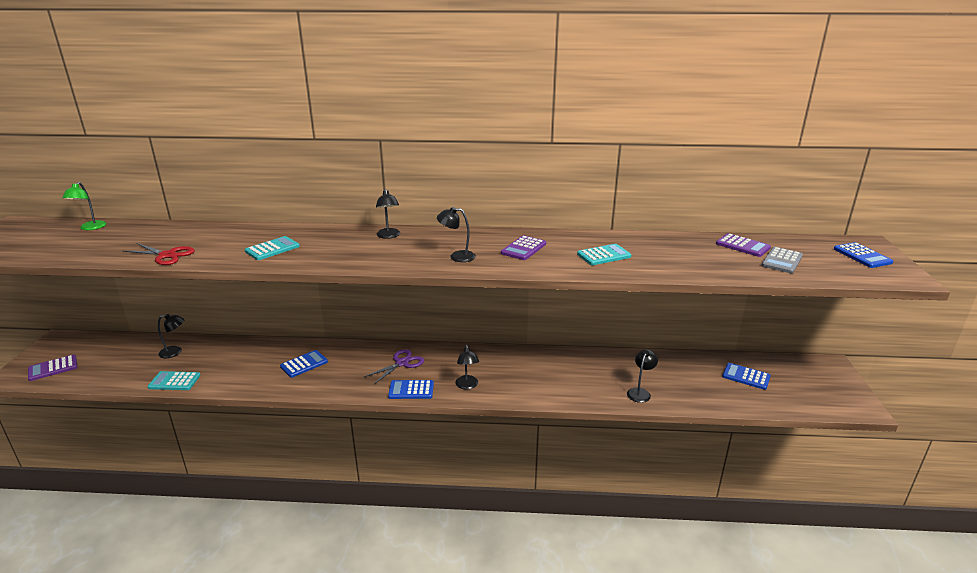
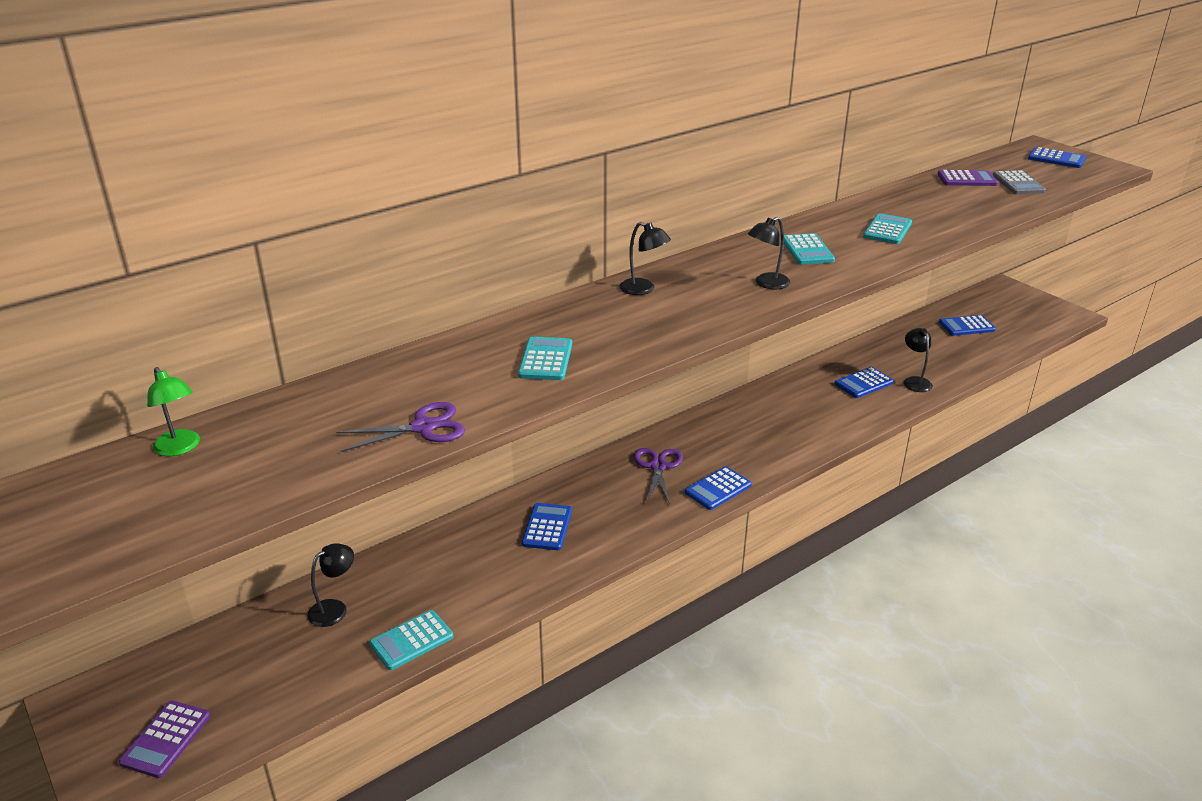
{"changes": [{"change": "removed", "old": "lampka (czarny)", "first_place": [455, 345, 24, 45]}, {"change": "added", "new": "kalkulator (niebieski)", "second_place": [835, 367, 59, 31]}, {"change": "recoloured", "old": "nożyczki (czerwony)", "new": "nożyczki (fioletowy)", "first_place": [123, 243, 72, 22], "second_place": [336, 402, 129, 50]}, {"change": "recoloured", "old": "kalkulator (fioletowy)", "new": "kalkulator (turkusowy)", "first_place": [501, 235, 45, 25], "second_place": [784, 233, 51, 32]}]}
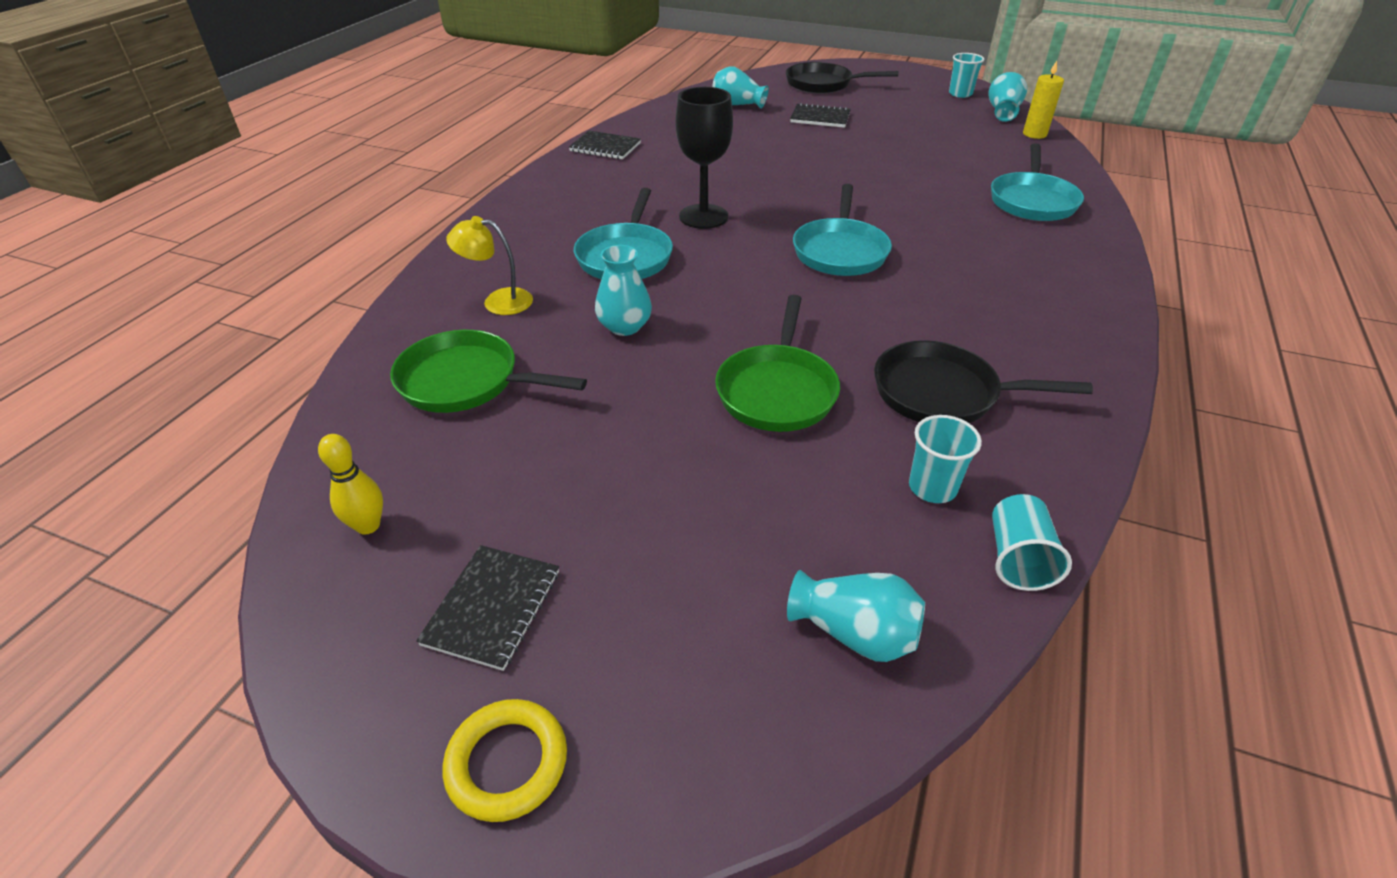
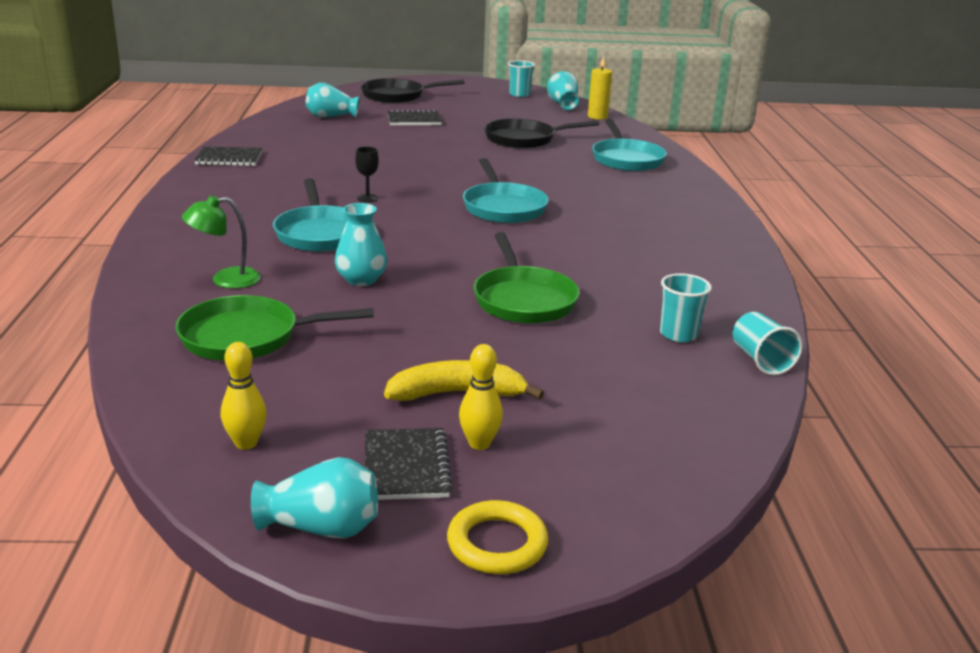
{"changes": [{"change": "added", "new": "banan (żółty)", "second_place": [384, 360, 160, 41]}, {"change": "added", "new": "kręgiel (żółty)", "second_place": [459, 344, 44, 106]}, {"change": "moved", "old": "wazon (turkusowy)", "first_place": [787, 570, 138, 92], "second_place": [251, 457, 127, 82]}, {"change": "moved", "old": "patelnia (czarny)", "first_place": [874, 340, 219, 83], "second_place": [484, 119, 116, 30]}, {"change": "recoloured", "old": "lampka (żółty)", "new": "lampka (zielony)", "first_place": [446, 216, 87, 99], "second_place": [182, 195, 79, 94]}, {"change": "resized", "old": "kielich (czarny)", "first_place": [675, 87, 58, 142], "second_place": [355, 147, 24, 55], "factor": 0.46}]}
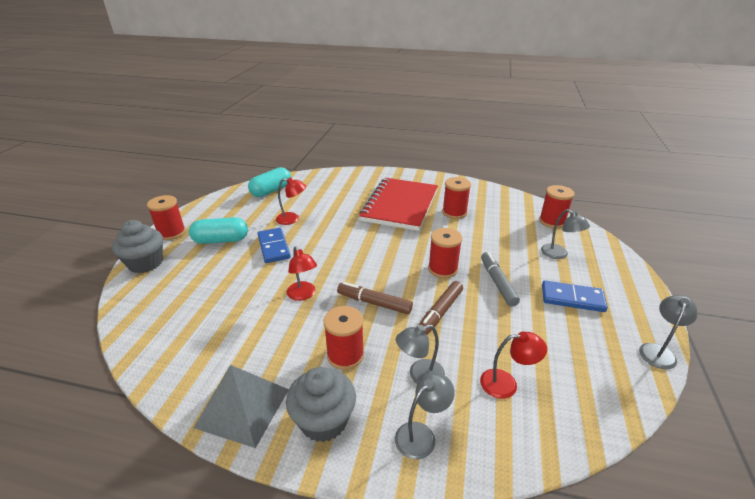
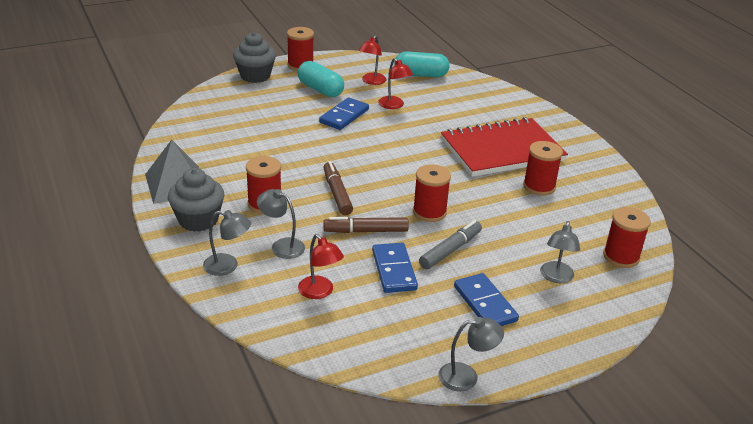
{"changes": [{"change": "added", "new": "kostka domina (niebieski)", "second_place": [372, 243, 46, 50]}, {"change": "moved", "old": "lampka (czerwony)", "first_place": [287, 246, 30, 55], "second_place": [359, 35, 27, 50]}]}
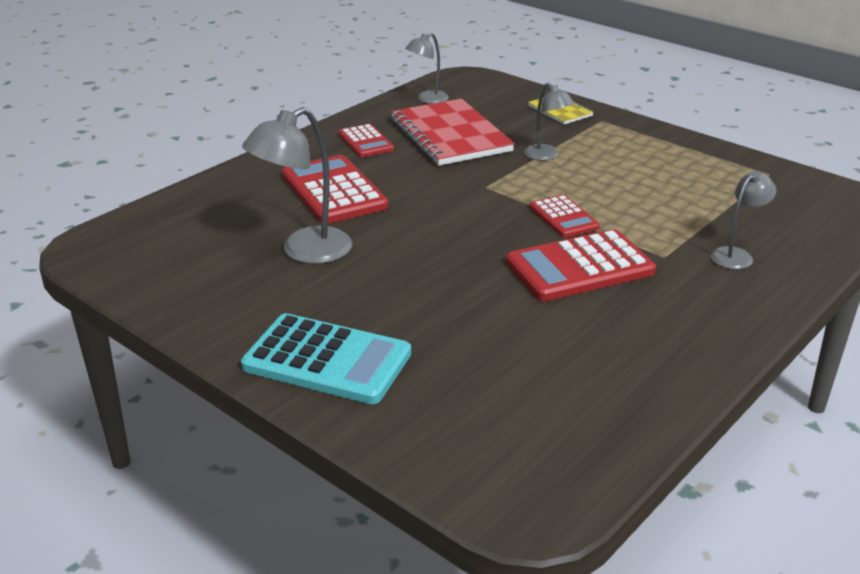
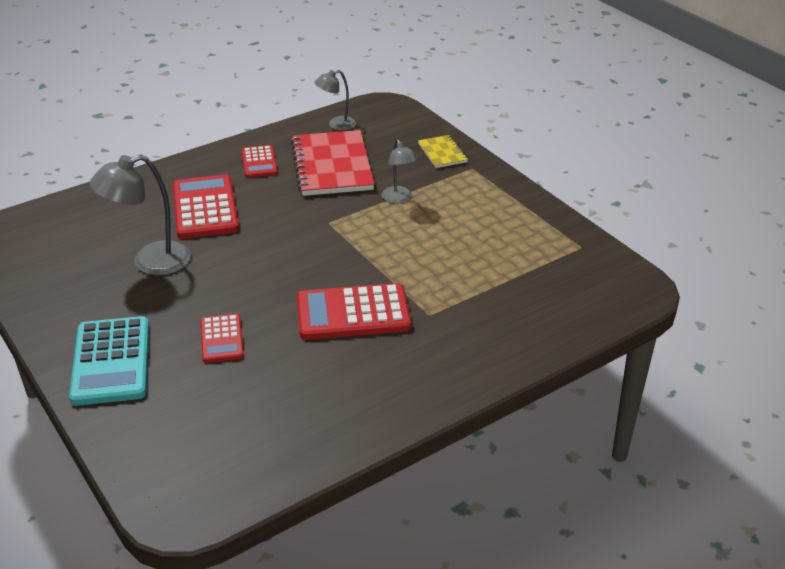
{"changes": [{"change": "removed", "old": "lampka (szary)", "first_place": [711, 171, 65, 98]}, {"change": "moved", "old": "kalkulator (czerwony)", "first_place": [529, 195, 71, 43], "second_place": [201, 314, 43, 49]}, {"change": "turned", "old": "kalkulator (turkusowy)", "first_place": [241, 313, 170, 91], "second_place": [69, 316, 80, 90], "degrees": 45}]}
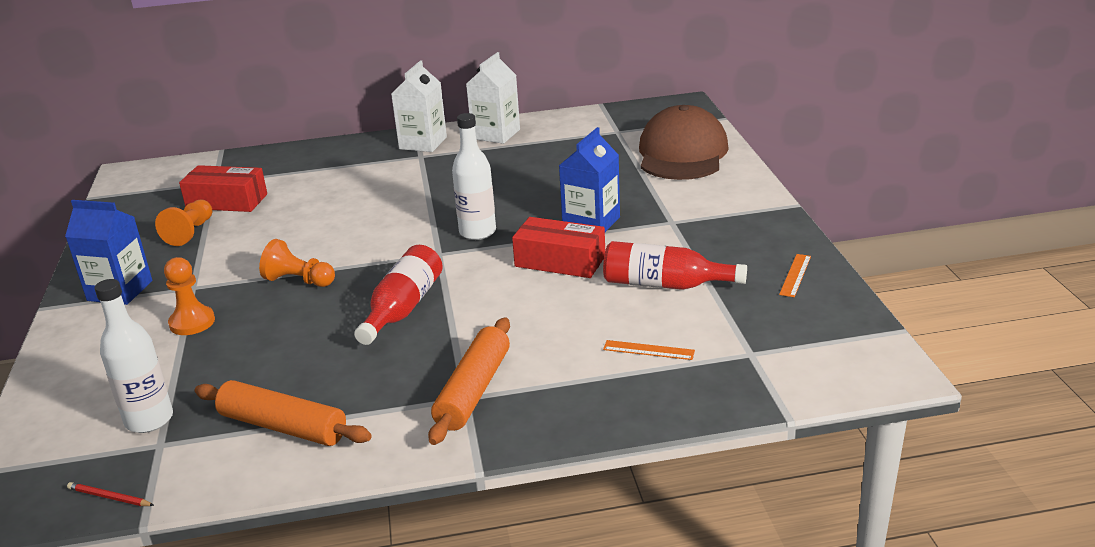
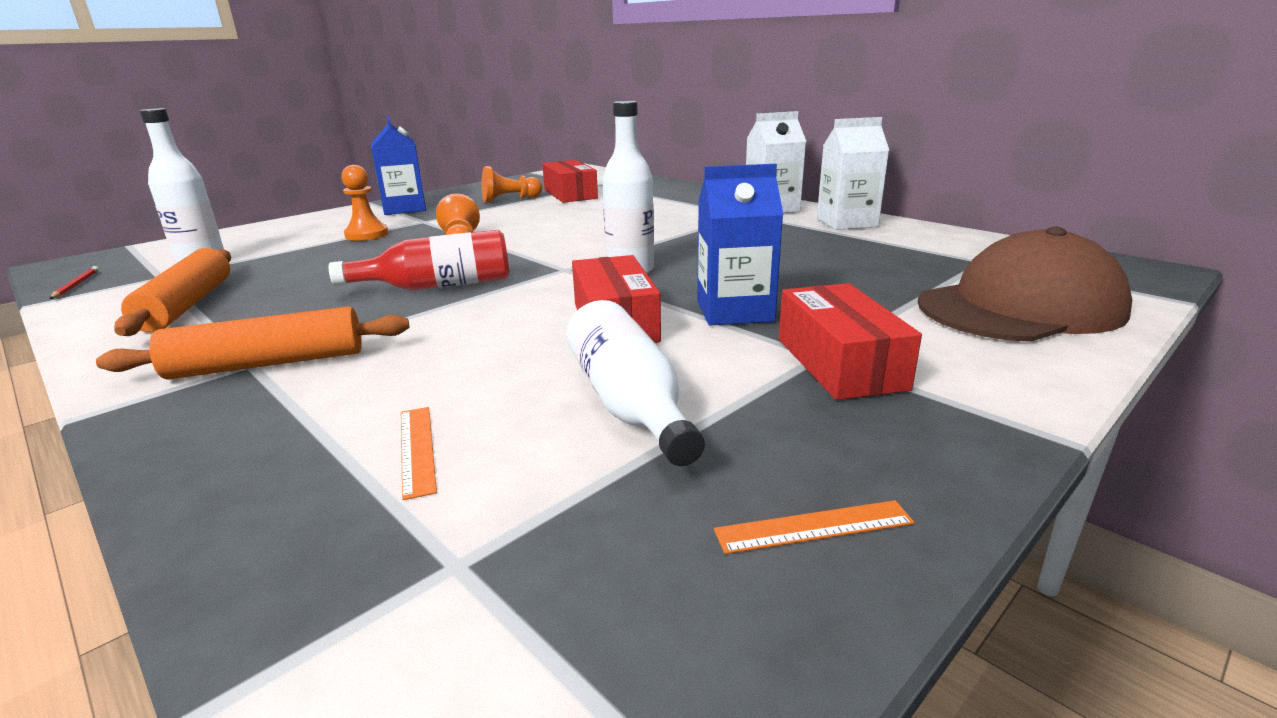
{"changes": [{"change": "added", "new": "pudełko (czerwony)", "second_place": [779, 283, 143, 117]}, {"change": "recoloured", "old": "butelka (czerwony)", "new": "butelka (biały)", "first_place": [603, 241, 144, 49], "second_place": [566, 300, 139, 166]}]}
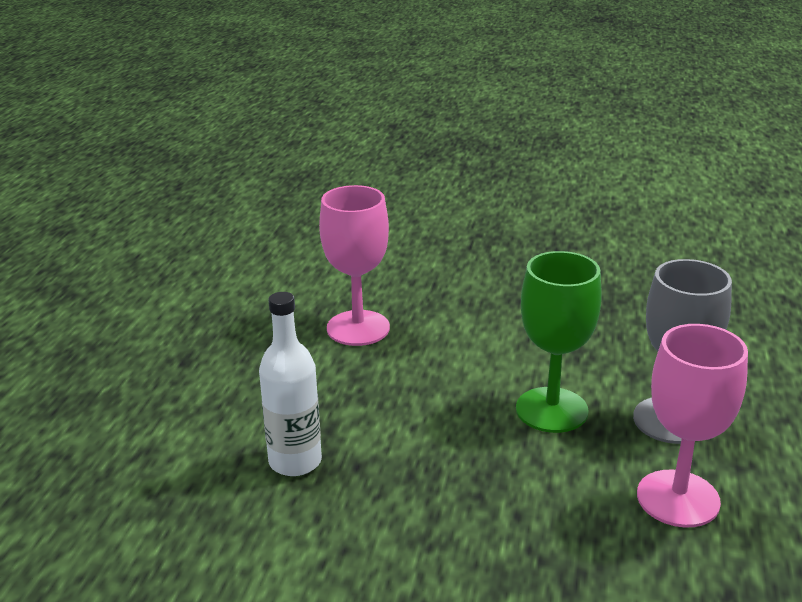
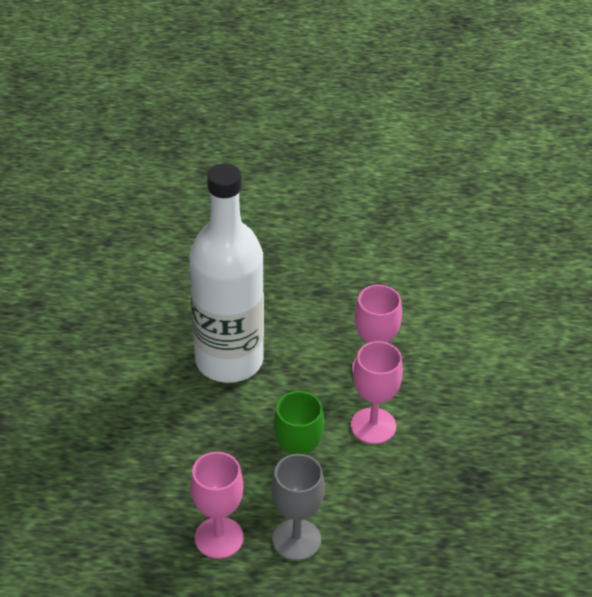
{"changes": [{"change": "added", "new": "kielich (różowy)", "second_place": [351, 341, 52, 103]}, {"change": "resized", "old": "butelka (biały)", "first_place": [259, 292, 63, 184], "second_place": [190, 163, 74, 220], "factor": 2.26}]}
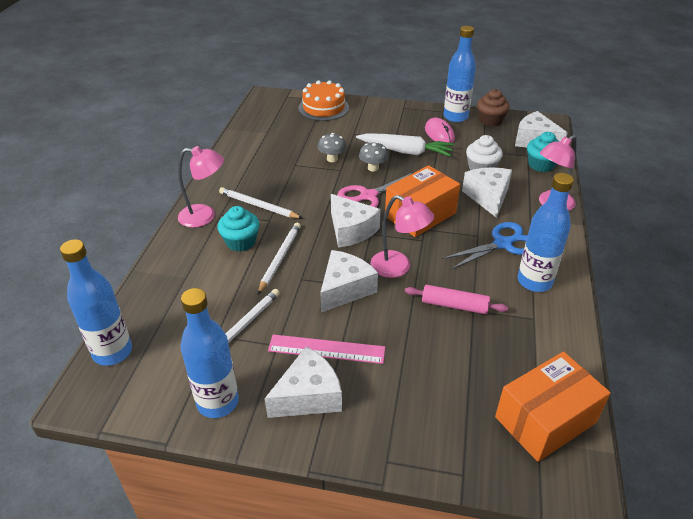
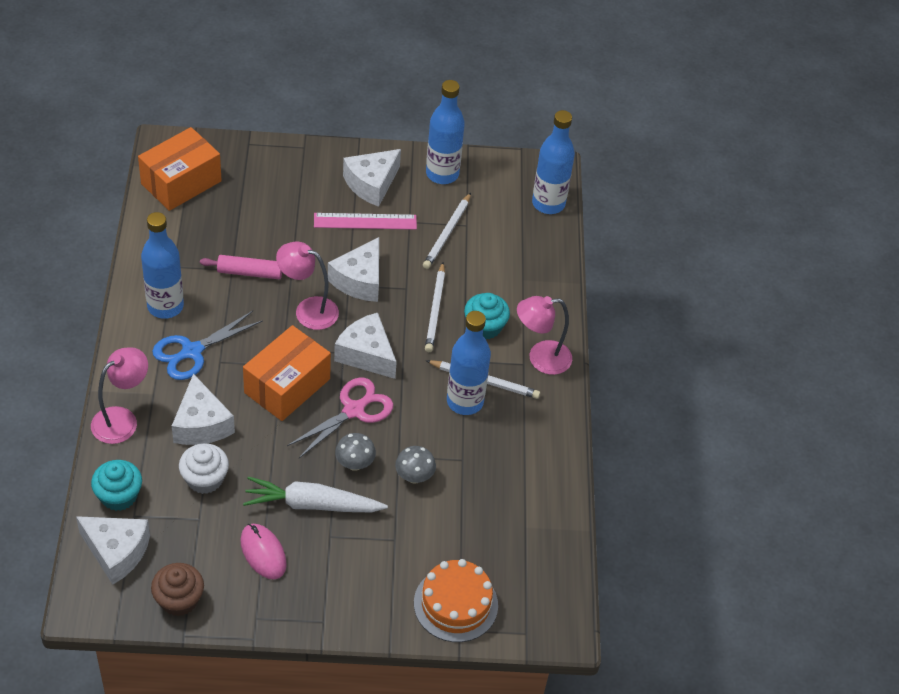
{"changes": [{"change": "moved", "old": "butelka (niebieski)", "first_place": [443, 26, 33, 96], "second_place": [447, 311, 44, 104]}]}
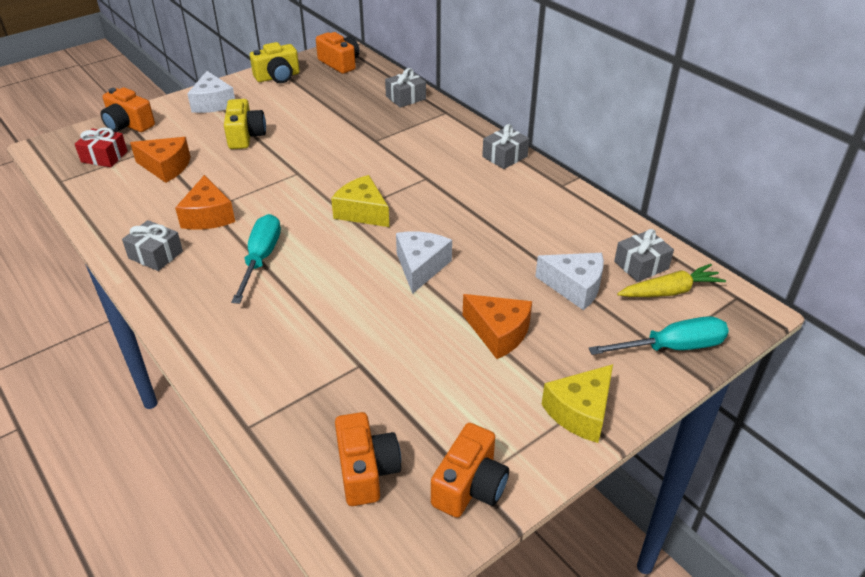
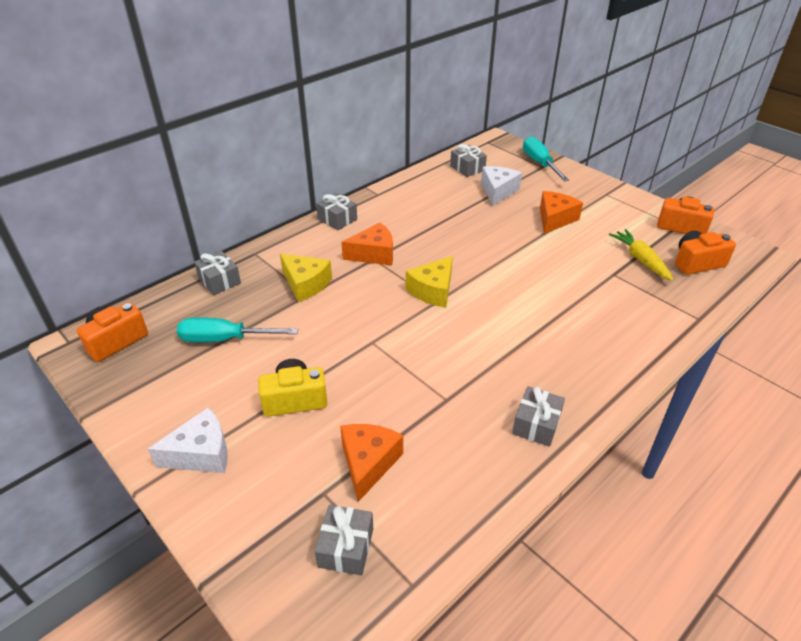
{"changes": [{"change": "removed", "old": "aparat fotograficzny (pomarańczowy)", "first_place": [101, 87, 54, 45]}, {"change": "removed", "old": "aparat fotograficzny (żółty)", "first_place": [250, 42, 49, 41]}, {"change": "removed", "old": "ser (biały)", "first_place": [396, 232, 56, 62]}, {"change": "moved", "old": "ser (pomarańczowy)", "first_place": [175, 175, 60, 55], "second_place": [341, 223, 52, 42]}, {"change": "moved", "old": "śrubokręt (turkusowy)", "first_place": [231, 214, 50, 90], "second_place": [177, 317, 121, 25]}, {"change": "moved", "old": "ser (żółty)", "first_place": [541, 364, 72, 79], "second_place": [280, 254, 52, 48]}, {"change": "moved", "old": "marchewka (żółty)", "first_place": [617, 264, 109, 33], "second_place": [609, 229, 64, 52]}, {"change": "recoloured", "old": "prezent (czerwony)", "new": "prezent (szary)", "first_place": [75, 127, 53, 40], "second_place": [315, 505, 58, 70]}]}
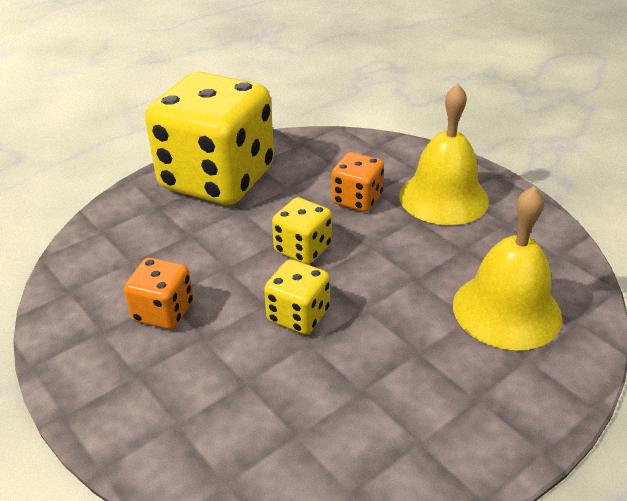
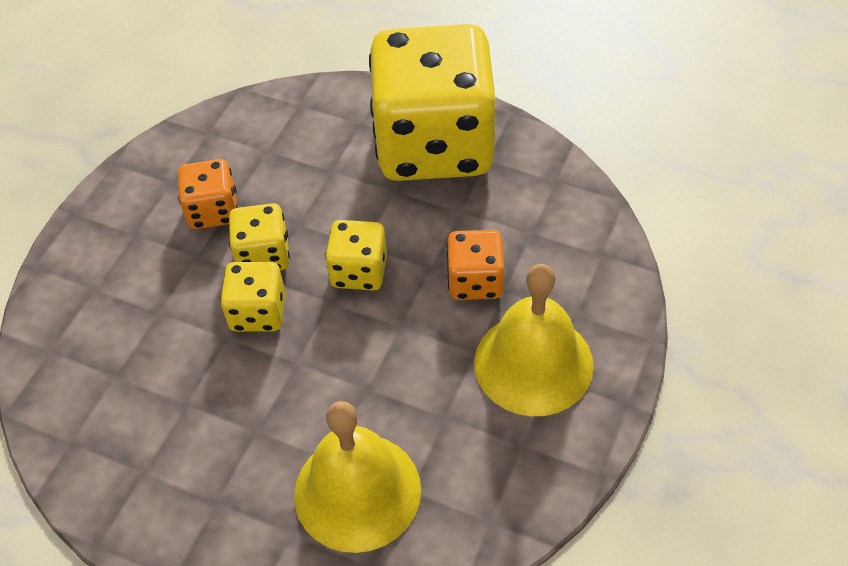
{"changes": [{"change": "added", "new": "kostka do gry (żółty)", "second_place": [229, 203, 61, 67]}]}
